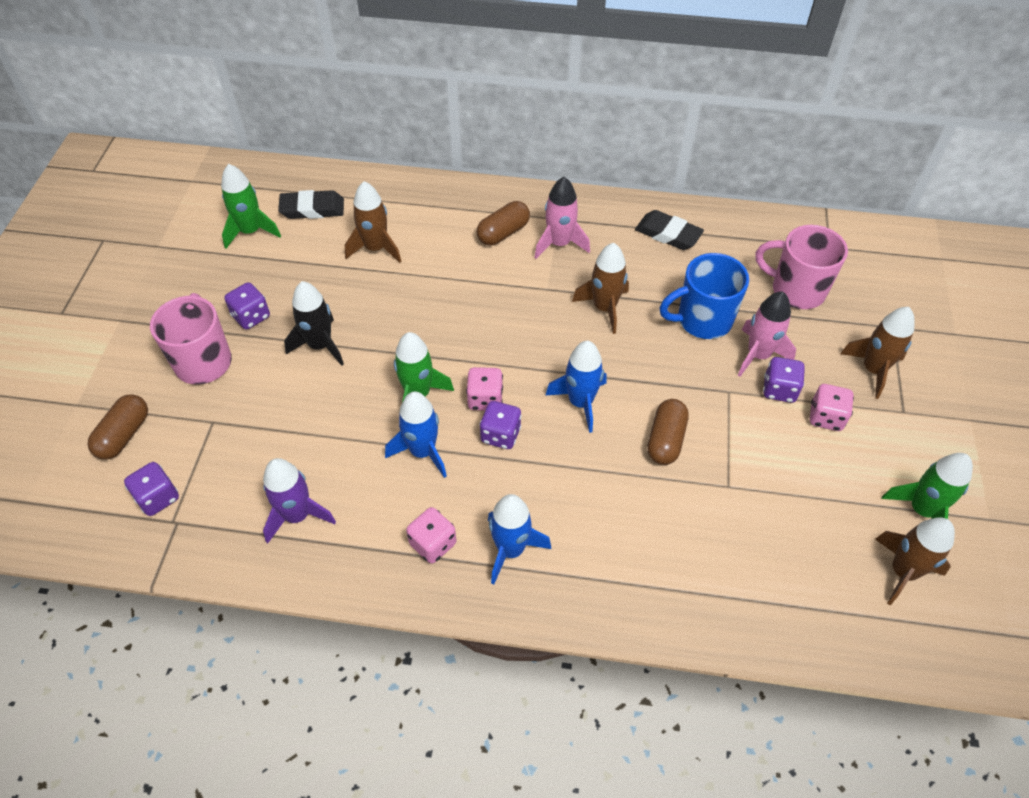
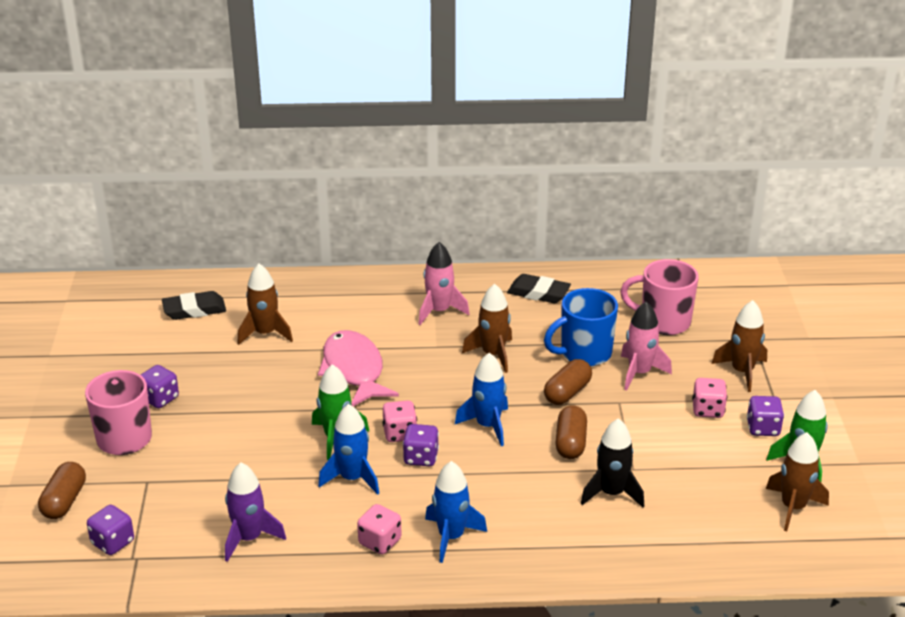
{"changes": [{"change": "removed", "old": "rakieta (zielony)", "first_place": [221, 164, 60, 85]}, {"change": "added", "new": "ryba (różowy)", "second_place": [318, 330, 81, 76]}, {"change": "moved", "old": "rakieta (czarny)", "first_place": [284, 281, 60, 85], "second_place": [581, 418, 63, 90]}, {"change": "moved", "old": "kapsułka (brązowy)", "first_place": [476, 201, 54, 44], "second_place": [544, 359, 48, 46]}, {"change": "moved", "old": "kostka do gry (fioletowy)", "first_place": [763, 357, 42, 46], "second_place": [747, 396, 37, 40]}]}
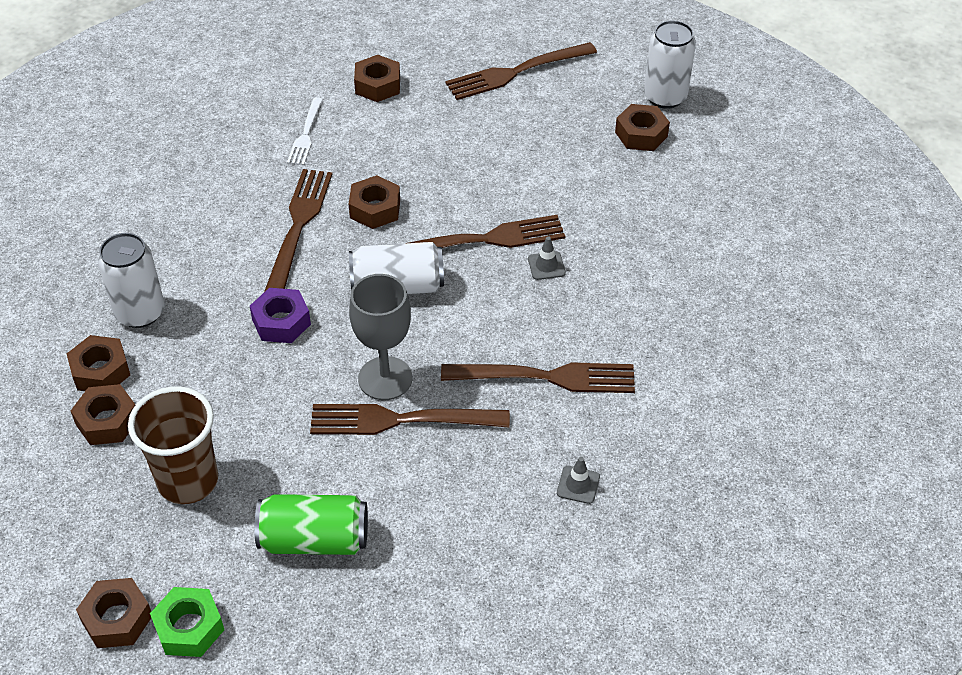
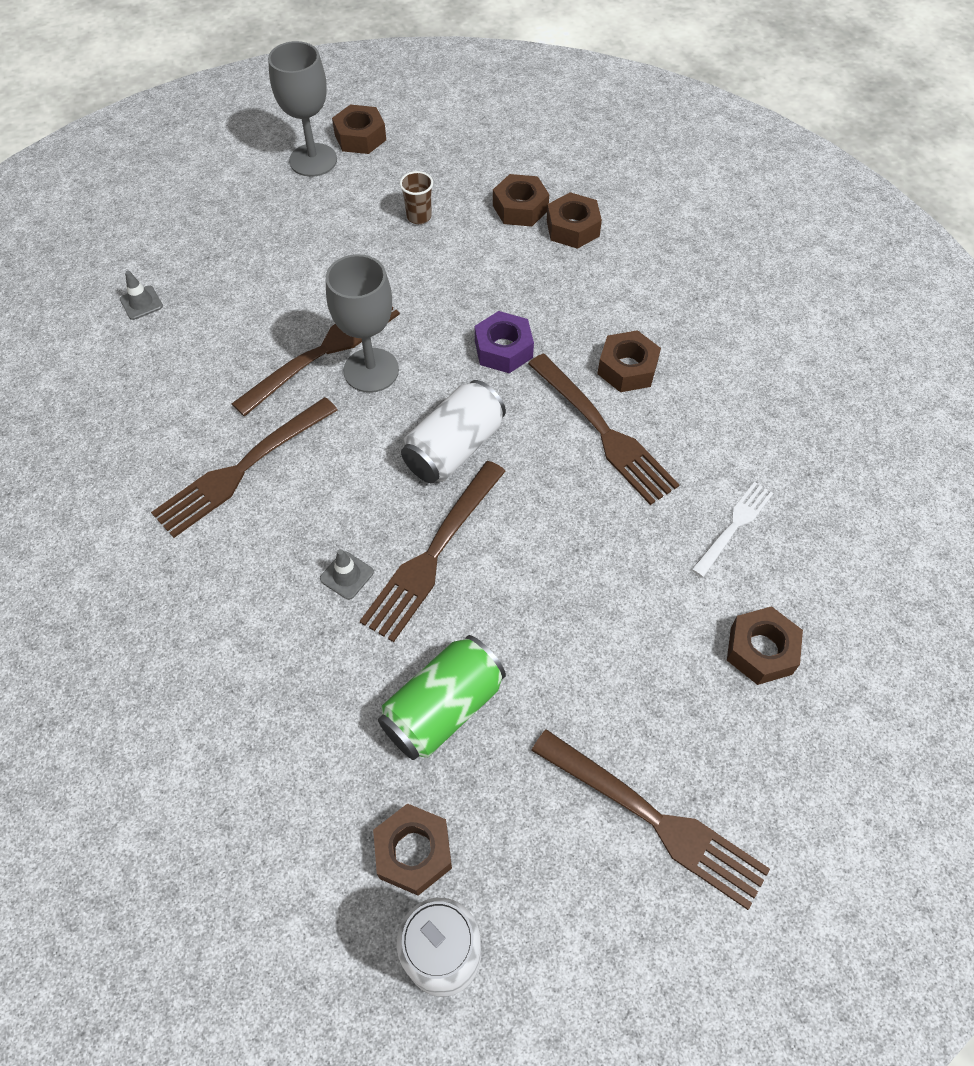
{"changes": [{"change": "removed", "old": "puszka (biały)", "first_place": [98, 233, 67, 95]}, {"change": "moved", "old": "puszka (zielony)", "first_place": [254, 494, 114, 61], "second_place": [378, 635, 128, 125]}, {"change": "moved", "old": "nakrętka (brązowy)", "first_place": [349, 175, 51, 54], "second_place": [597, 330, 64, 62]}, {"change": "moved", "old": "pachołek (szary)", "first_place": [557, 457, 43, 47], "second_place": [120, 271, 43, 49]}, {"change": "replaced", "old": "nakrętka (zielony)", "new": "kielich (szary)", "first_place": [150, 587, 74, 70], "second_place": [268, 41, 69, 136]}, {"change": "turned", "old": "widelec (biały)", "first_place": [287, 97, 36, 68], "second_place": [691, 482, 82, 95], "degrees": 75}, {"change": "turned", "old": "widelec (brązowy)", "first_place": [445, 42, 152, 58], "second_place": [531, 729, 239, 181], "degrees": 105}, {"change": "resized", "old": "szklanka (brązowy)", "first_place": [128, 386, 90, 118], "second_place": [399, 171, 34, 53], "factor": 0.47}]}
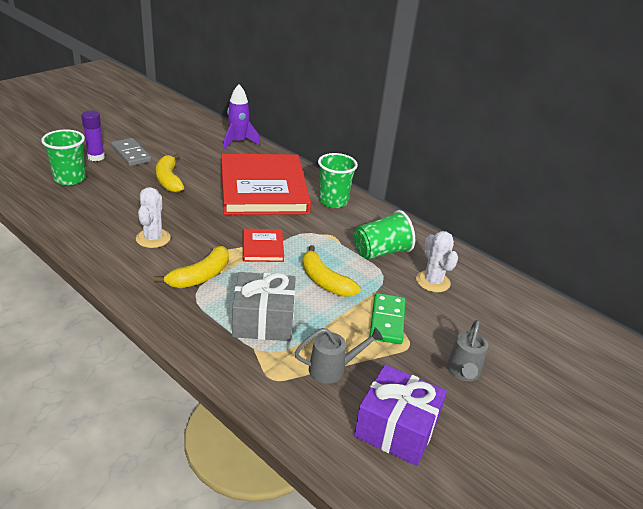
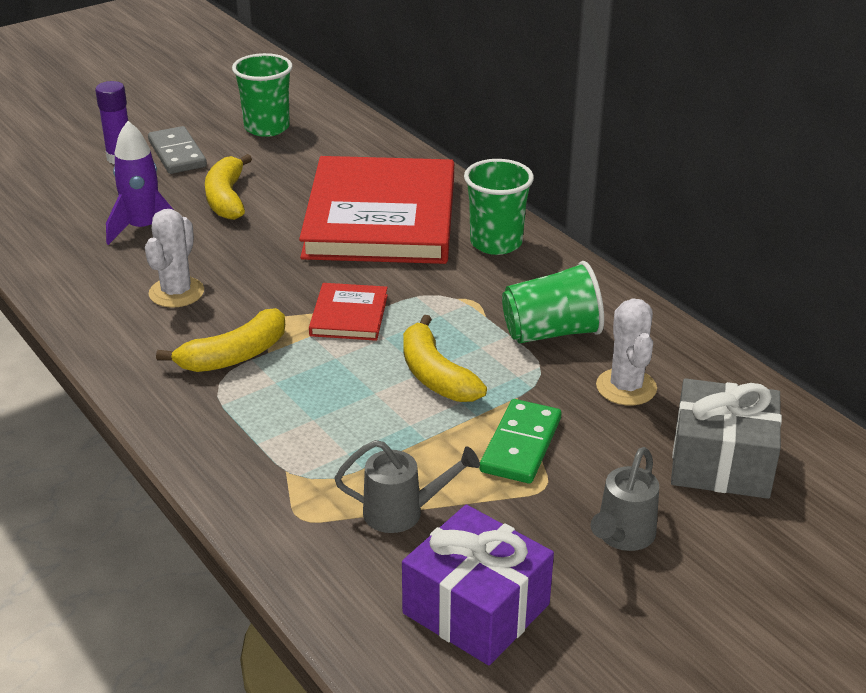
{"changes": [{"change": "moved", "old": "szklanka (zielony)", "first_place": [41, 129, 45, 56], "second_place": [232, 53, 61, 84]}, {"change": "moved", "old": "rakieta (fioletowy)", "first_place": [223, 84, 37, 66], "second_place": [106, 121, 69, 124]}, {"change": "moved", "old": "prezent (szary)", "first_place": [232, 272, 64, 69], "second_place": [671, 378, 111, 121]}]}
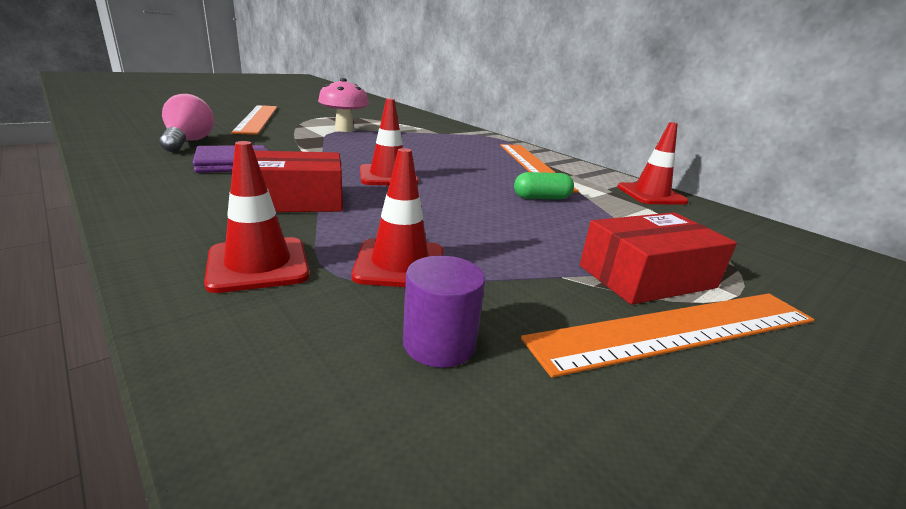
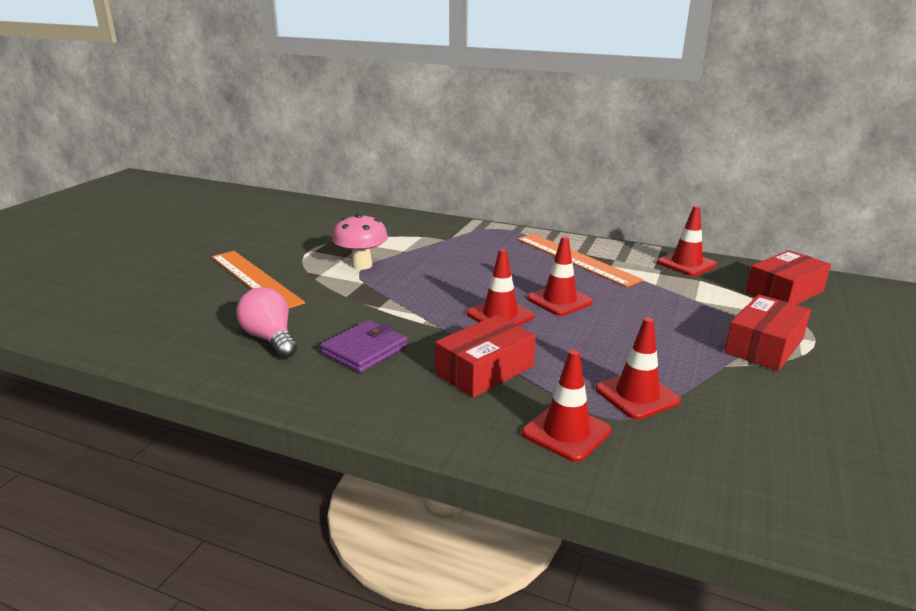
{"changes": [{"change": "removed", "old": "walec (fioletowy)", "first_place": [403, 256, 82, 112]}, {"change": "removed", "old": "kapsułka (zielony)", "first_place": [514, 172, 60, 27]}, {"change": "removed", "old": "linijka (pomarańczowy)", "first_place": [521, 293, 293, 85]}, {"change": "added", "new": "pachołek (czerwony)", "second_place": [527, 236, 66, 80]}, {"change": "added", "new": "pudełko (czerwony)", "second_place": [745, 250, 86, 55]}]}
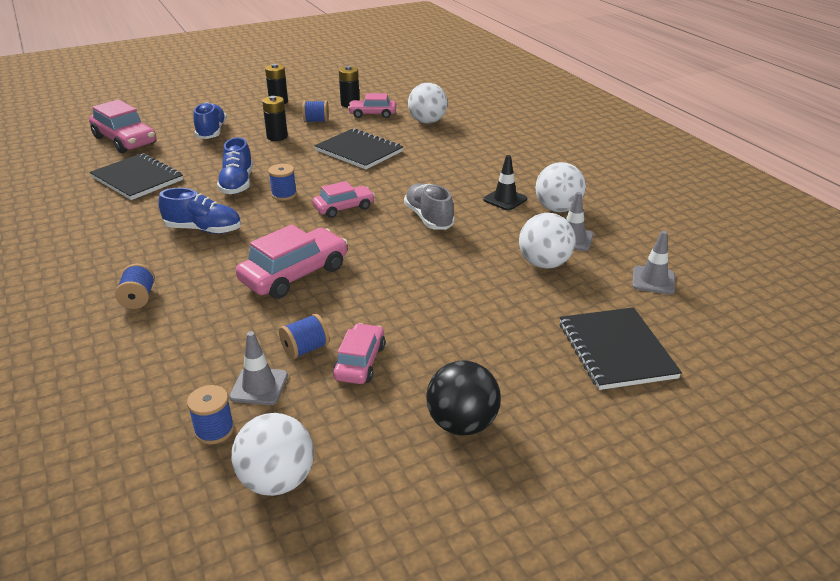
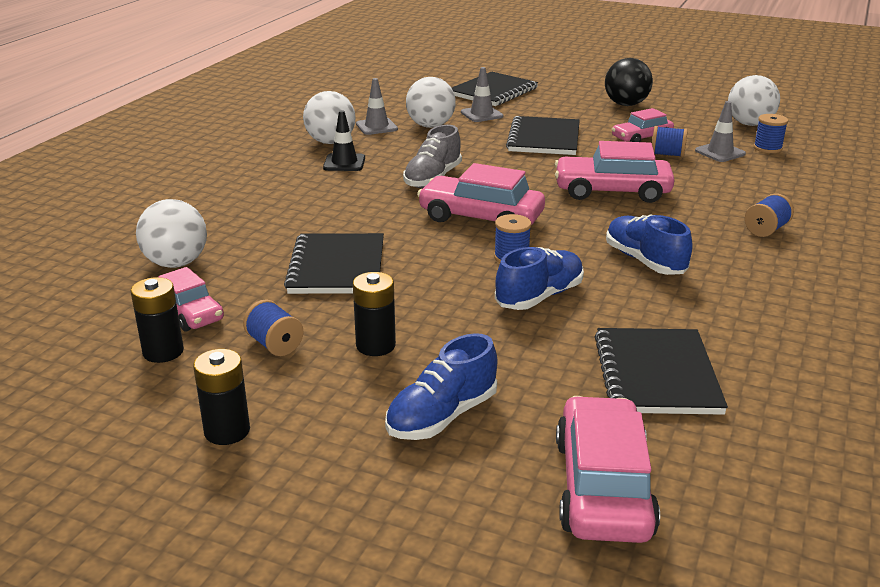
{"changes": [{"change": "added", "new": "zeszyt (czarny)", "second_place": [506, 116, 74, 39]}, {"change": "moved", "old": "pachołek (szary)", "first_place": [632, 231, 43, 63], "second_place": [461, 67, 42, 55]}, {"change": "resized", "old": "samochód (różowy)", "first_place": [312, 181, 63, 37], "second_place": [417, 163, 128, 62], "factor": 1.61}]}
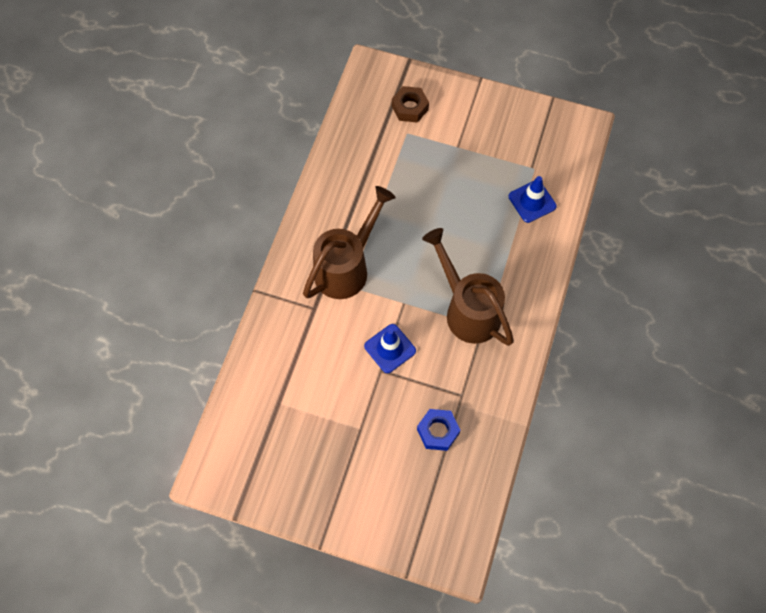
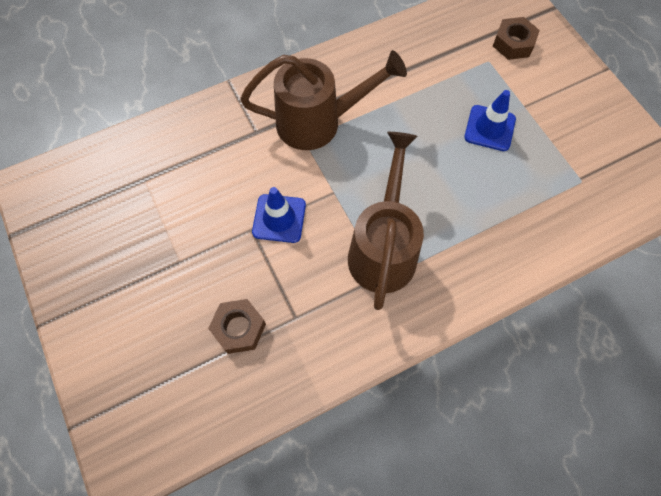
{"changes": [{"change": "moved", "old": "pachołek (niebieski)", "first_place": [508, 176, 49, 47], "second_place": [464, 90, 52, 61]}, {"change": "recoloured", "old": "nakrętka (niebieski)", "new": "nakrętka (brązowy)", "first_place": [417, 409, 43, 42], "second_place": [208, 299, 58, 55]}]}
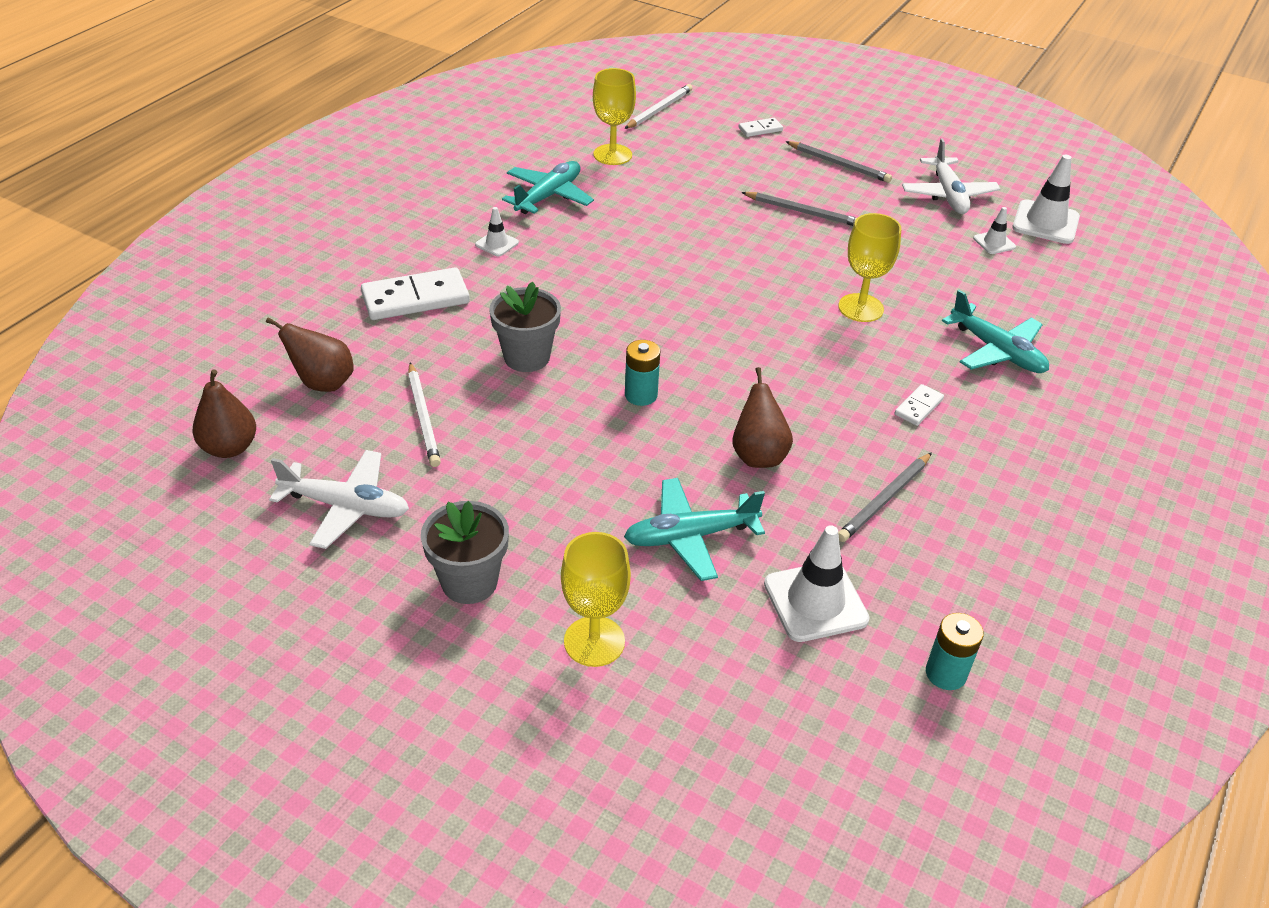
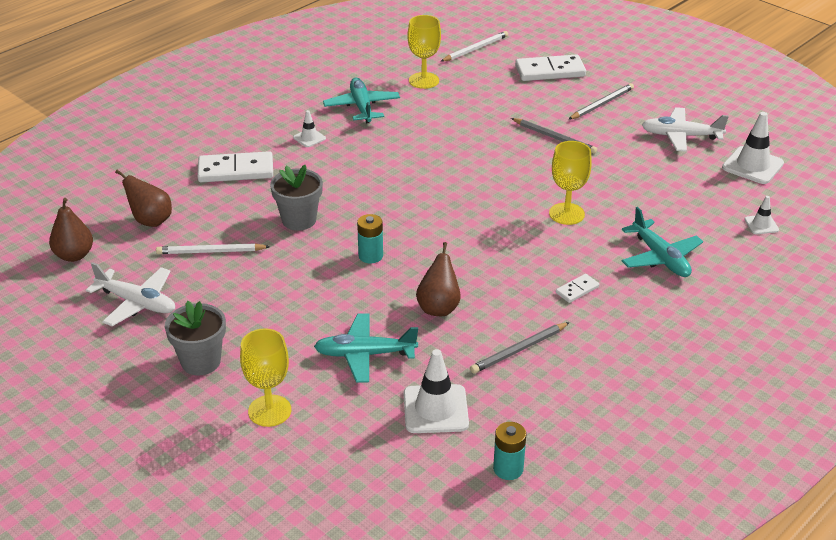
{"changes": [{"change": "moved", "old": "pachołek (biały)", "first_place": [973, 207, 43, 47], "second_place": [744, 196, 35, 38]}, {"change": "turned", "old": "ołówek (biały)", "first_place": [408, 362, 33, 105], "second_place": [156, 243, 114, 11], "degrees": 90}, {"change": "turned", "old": "samolot (turkusowy)", "first_place": [502, 161, 92, 53], "second_place": [323, 78, 77, 45], "degrees": -60}, {"change": "turned", "old": "ołówek (szary)", "first_place": [785, 141, 107, 42], "second_place": [568, 83, 66, 37], "degrees": -90}, {"change": "turned", "old": "samolot (biały)", "first_place": [902, 138, 98, 76], "second_place": [642, 107, 87, 45], "degrees": 90}, {"change": "resized", "old": "kostka domina (biały)", "first_place": [739, 118, 44, 19], "second_place": [515, 55, 71, 26], "factor": 2.0}]}
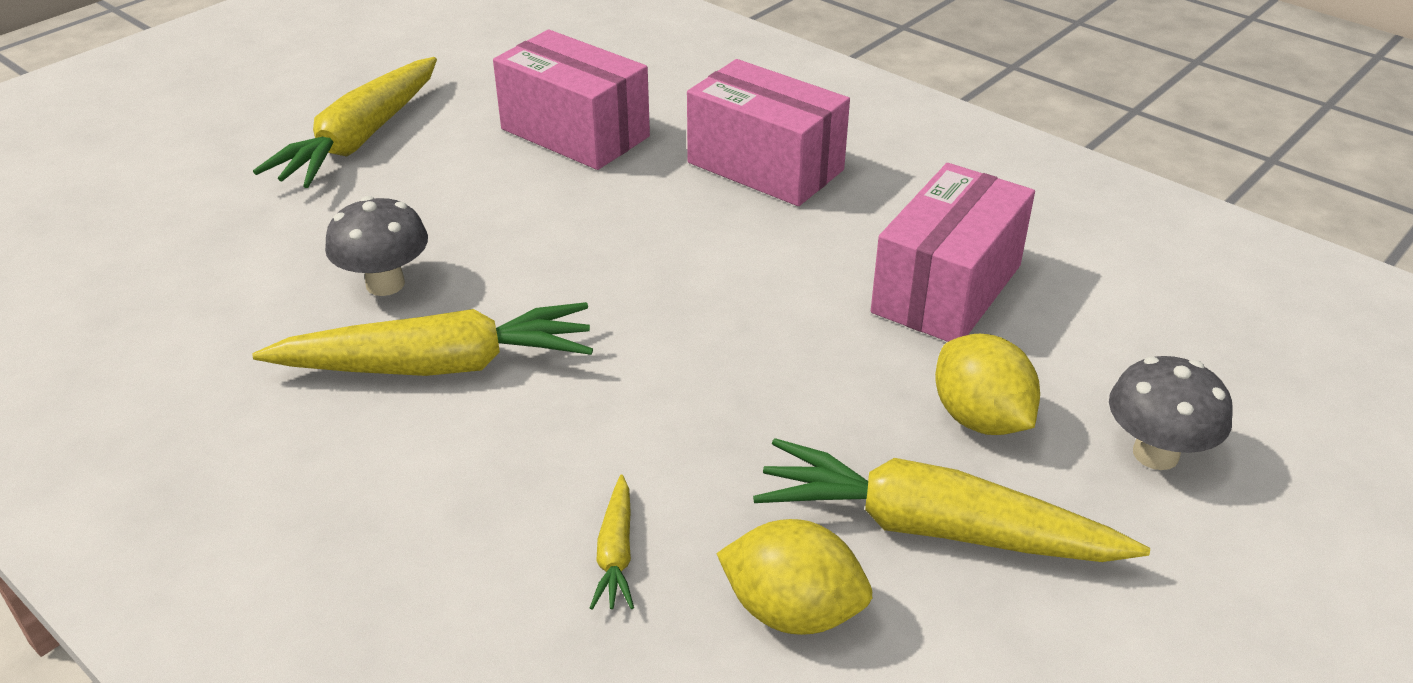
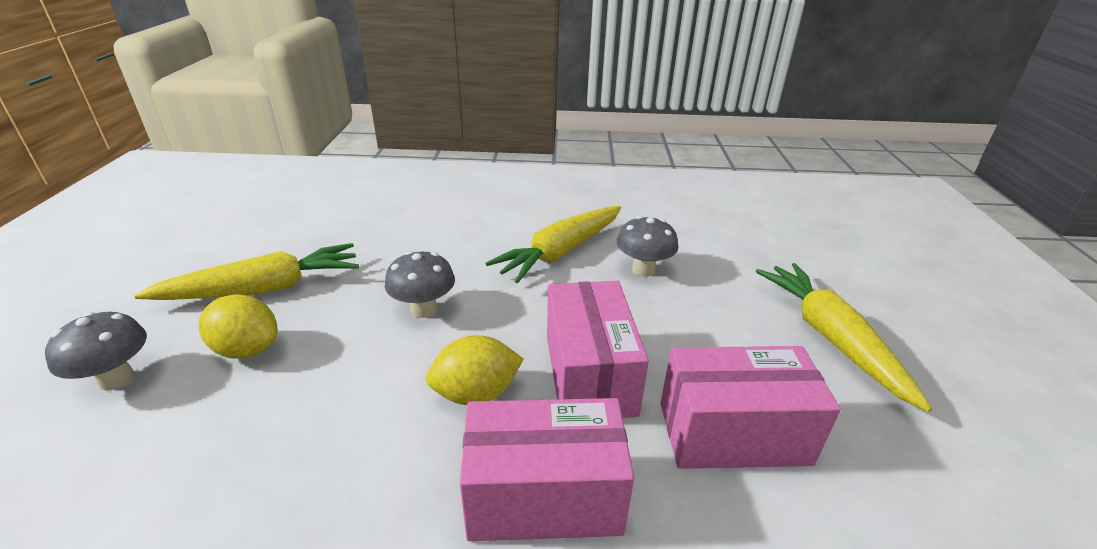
{"changes": [{"change": "removed", "old": "marchewka (żółty)", "first_place": [590, 475, 44, 135]}, {"change": "added", "new": "grzyb (szary)", "second_place": [385, 251, 70, 67]}, {"change": "moved", "old": "cytryna (żółty)", "first_place": [716, 519, 156, 116], "second_place": [426, 335, 98, 70]}, {"change": "moved", "old": "pudełko (różowy)", "first_place": [871, 163, 164, 179], "second_place": [547, 281, 102, 137]}]}
